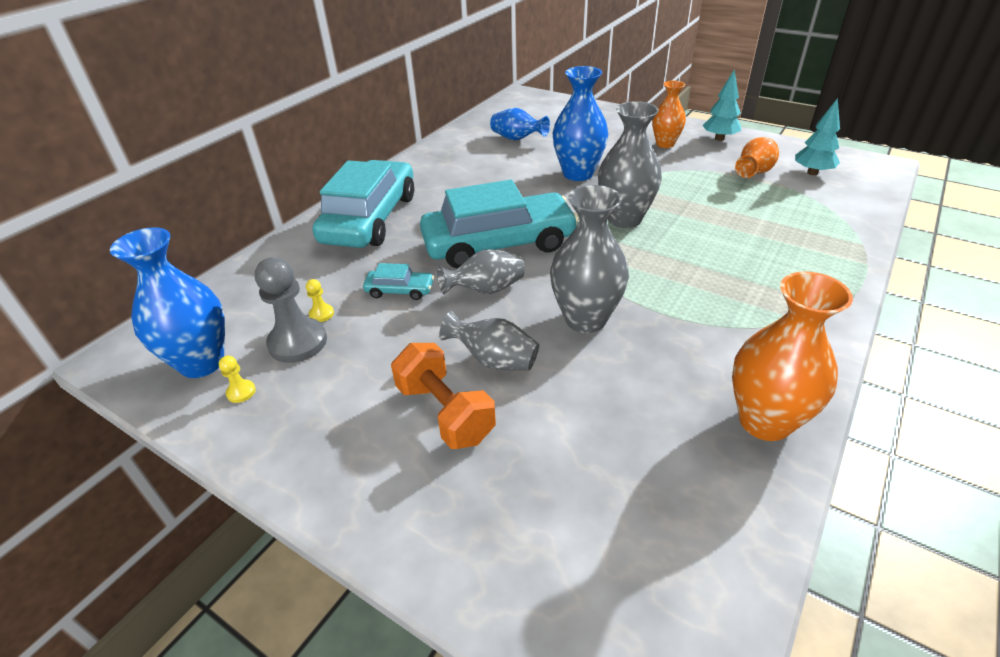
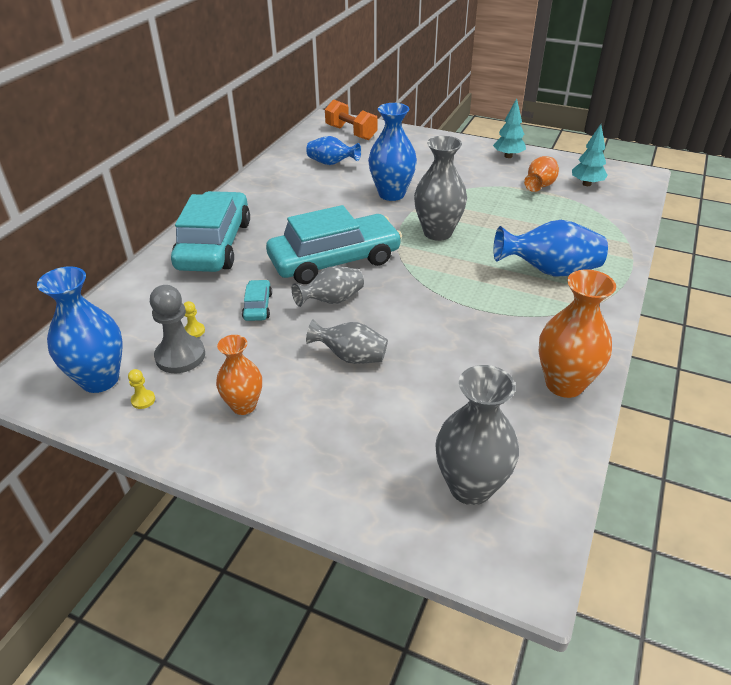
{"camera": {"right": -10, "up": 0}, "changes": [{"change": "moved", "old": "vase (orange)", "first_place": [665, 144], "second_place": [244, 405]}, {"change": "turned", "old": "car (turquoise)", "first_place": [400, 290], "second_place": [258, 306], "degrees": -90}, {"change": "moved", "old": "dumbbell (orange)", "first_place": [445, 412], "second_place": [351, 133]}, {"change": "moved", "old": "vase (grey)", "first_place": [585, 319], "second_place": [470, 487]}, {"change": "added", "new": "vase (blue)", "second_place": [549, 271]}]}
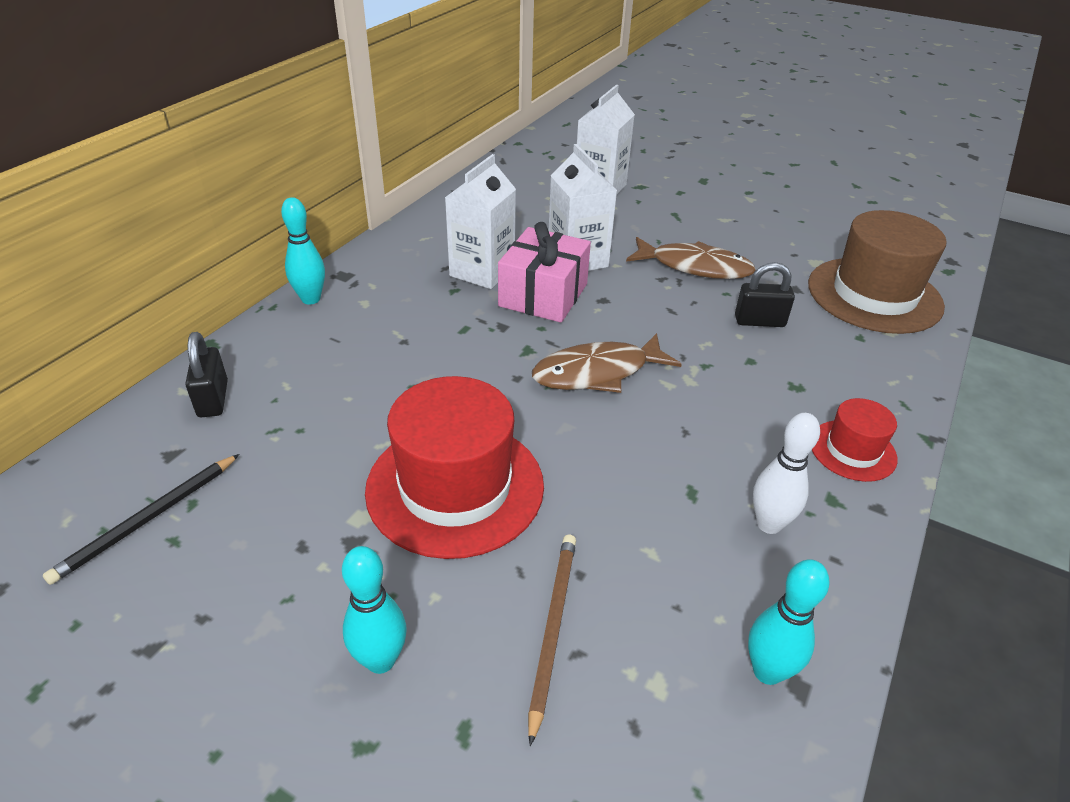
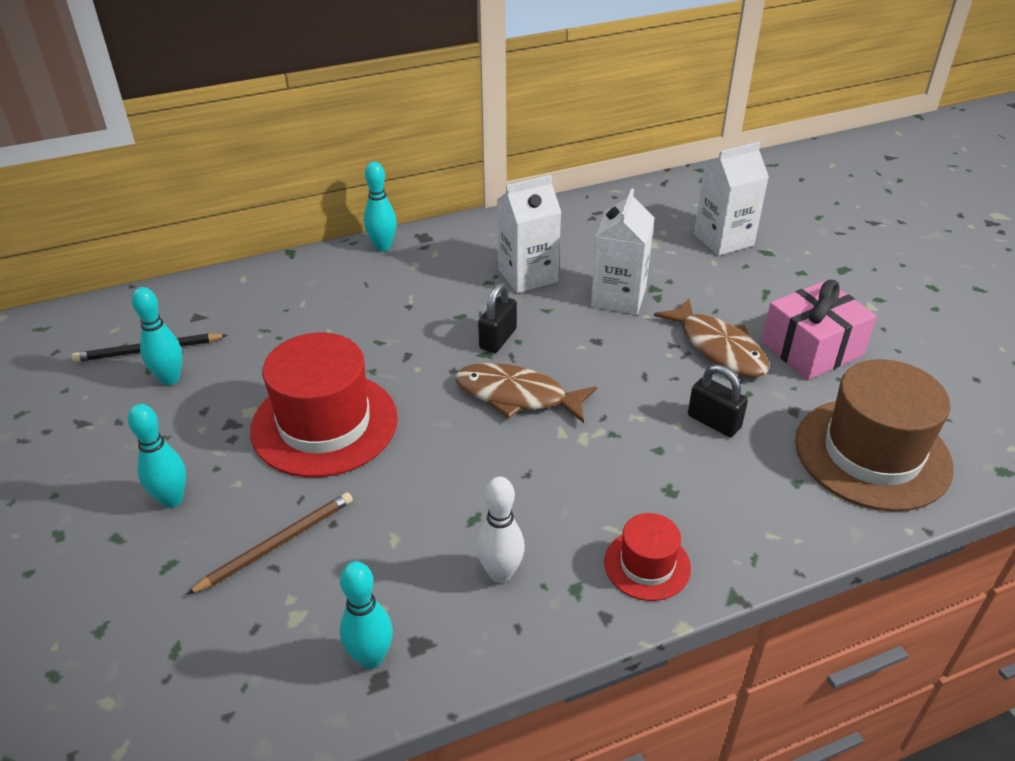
{"camera": {"right": 40, "up": 0}, "changes": [{"change": "added", "new": "bowling pin (turquoise)", "second_place": [170, 379]}, {"change": "moved", "old": "padlock (black)", "first_place": [213, 399], "second_place": [498, 339]}, {"change": "moved", "old": "gift (pink)", "first_place": [543, 295], "second_place": [811, 348]}]}
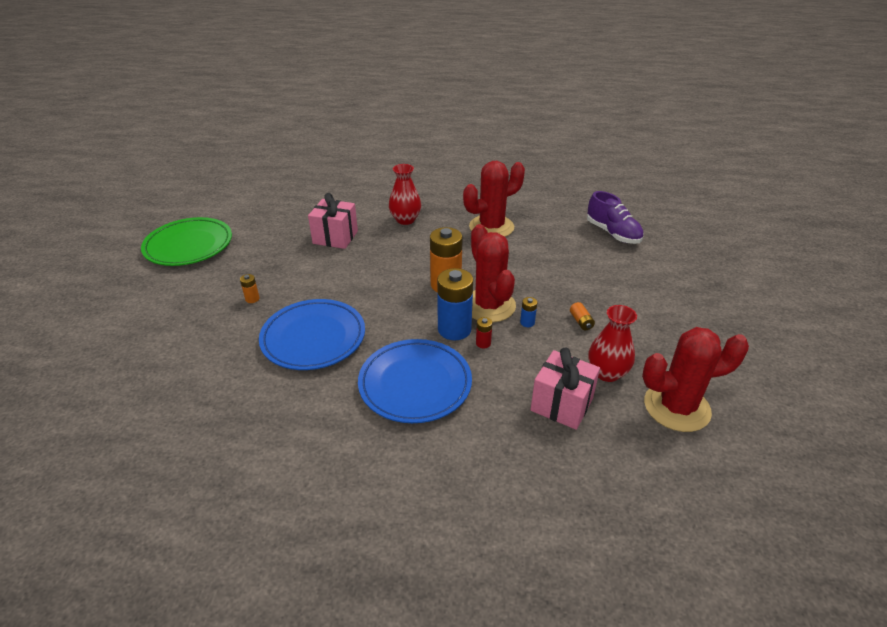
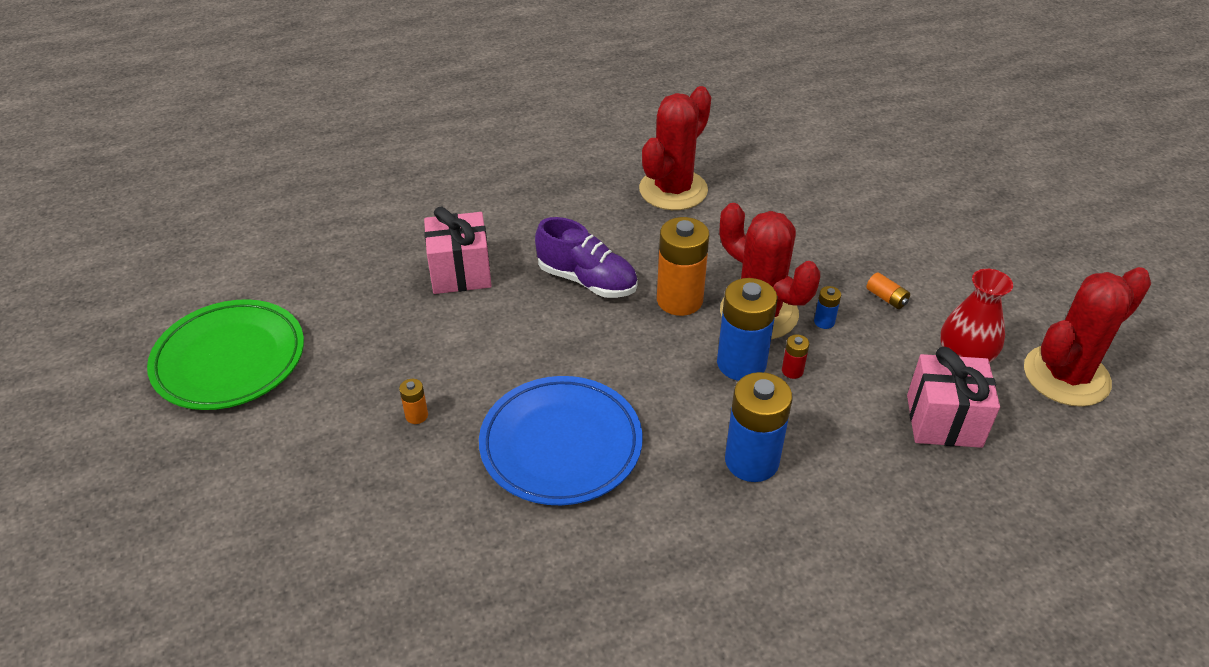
{"camera": {"right": -25, "up": 5}, "changes": [{"change": "moved", "old": "shoe (purple)", "first_place": [612, 233], "second_place": [587, 280]}, {"change": "replaced", "old": "plate (blue)", "new": "battery (blue)", "first_place": [415, 384], "second_place": [751, 461]}, {"change": "removed", "old": "vase (red)", "first_place": [405, 220]}]}
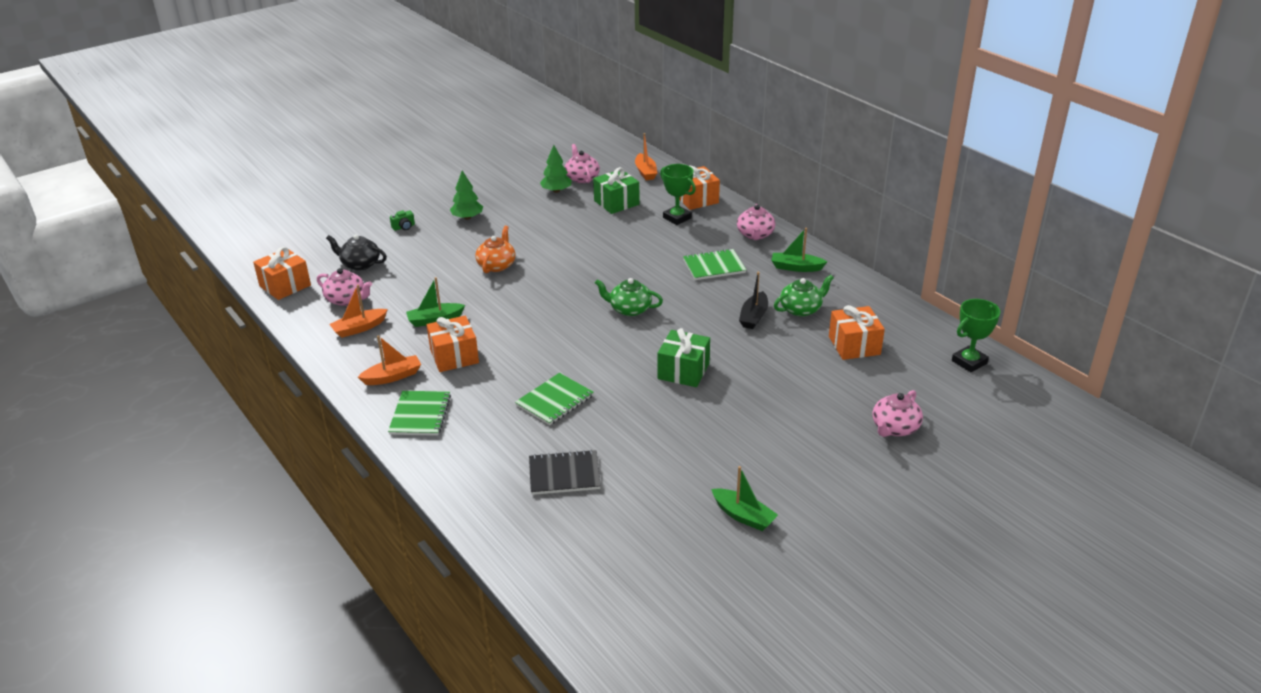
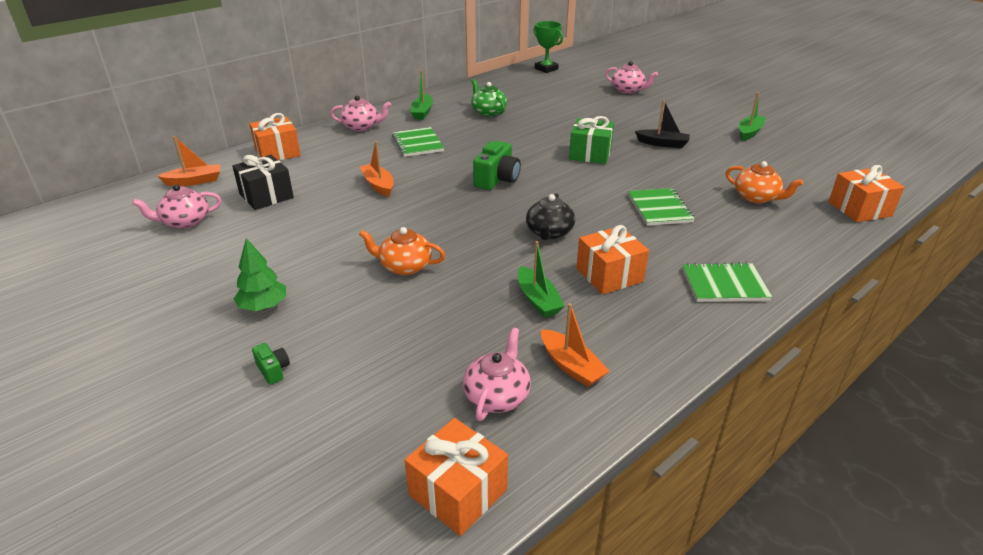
{"camera": {"right": -95, "up": 0}, "changes": [{"change": "recoloured", "old": "gift (green)", "new": "gift (black)", "first_place": [616, 203], "second_place": [266, 196]}, {"change": "moved", "old": "boat (orange)", "first_place": [392, 377], "second_place": [378, 185]}, {"change": "replaced", "old": "teapot (green)", "new": "camera (green)", "first_place": [629, 309], "second_place": [497, 180]}, {"change": "moved", "old": "teapot (black)", "first_place": [360, 264], "second_place": [549, 232]}, {"change": "turned", "old": "notebook (green)", "first_place": [554, 400], "second_place": [659, 208], "degrees": 45}, {"change": "moved", "old": "boat (black)", "first_place": [753, 317], "second_place": [662, 144]}, {"change": "replaced", "old": "notebook (black)", "new": "teapot (orange)", "first_place": [564, 474], "second_place": [756, 197]}, {"change": "moved", "old": "gift (orange)", "first_place": [854, 345], "second_place": [859, 209]}, {"change": "removed", "old": "tree (green)", "first_place": [556, 191]}, {"change": "removed", "old": "trophy (green)", "first_place": [677, 218]}]}
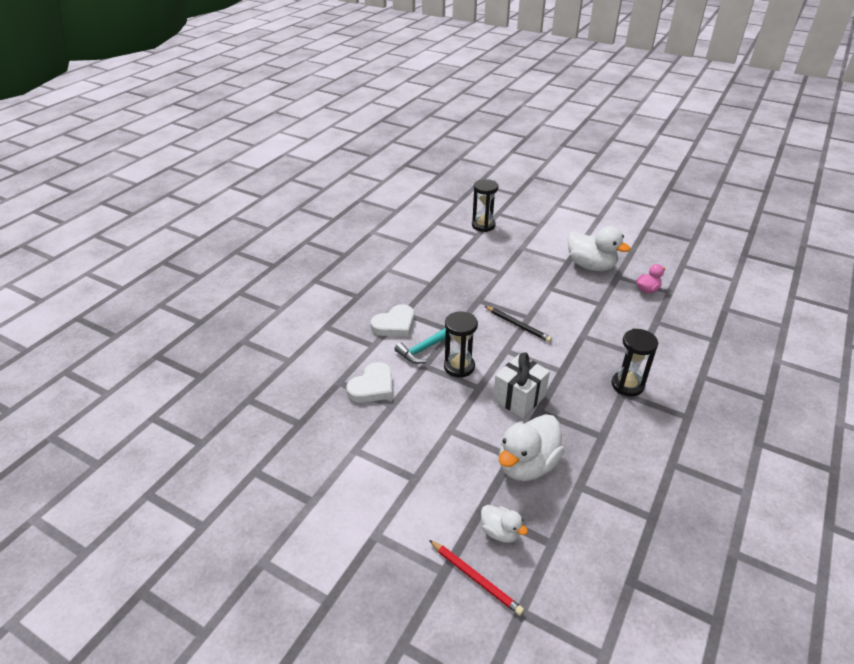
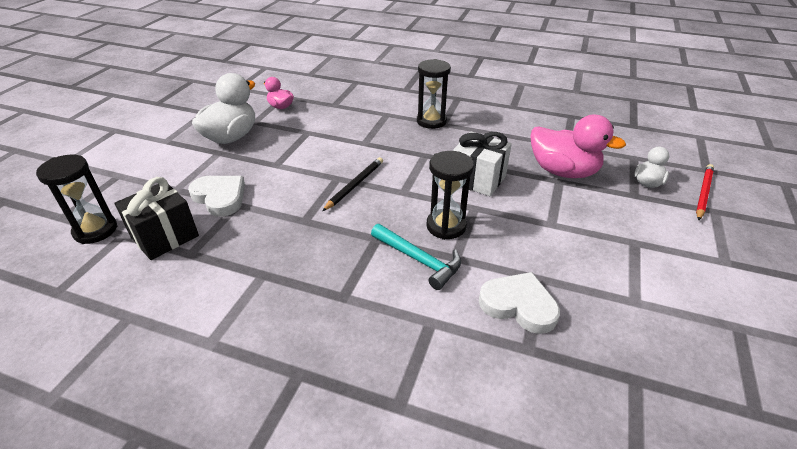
{"camera": {"right": -100, "up": 0}, "changes": [{"change": "added", "new": "gift (black)", "second_place": [165, 236]}, {"change": "moved", "old": "heart (white)", "first_place": [394, 324], "second_place": [220, 197]}, {"change": "recoloured", "old": "duck (white)", "new": "duck (pink)", "first_place": [527, 465], "second_place": [563, 171]}]}
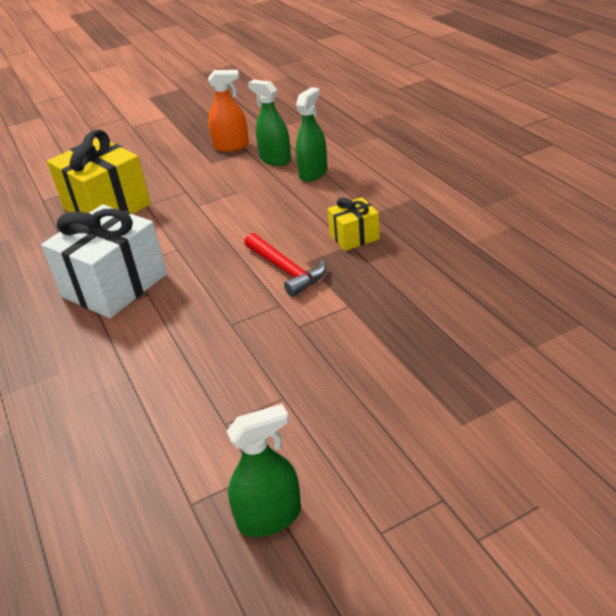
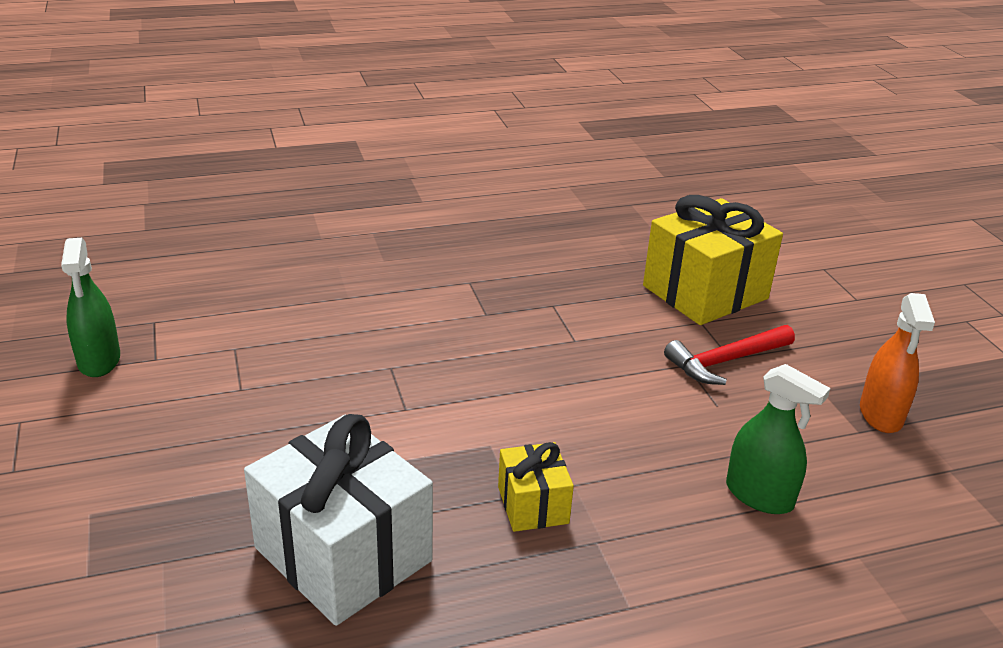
{"camera": {"right": 95, "up": -5}, "changes": [{"change": "moved", "old": "gift (white)", "first_place": [114, 285], "second_place": [343, 554]}, {"change": "moved", "old": "hammer (red)", "first_place": [286, 270], "second_place": [725, 361]}, {"change": "removed", "old": "spray bottle (green)", "first_place": [275, 159]}]}
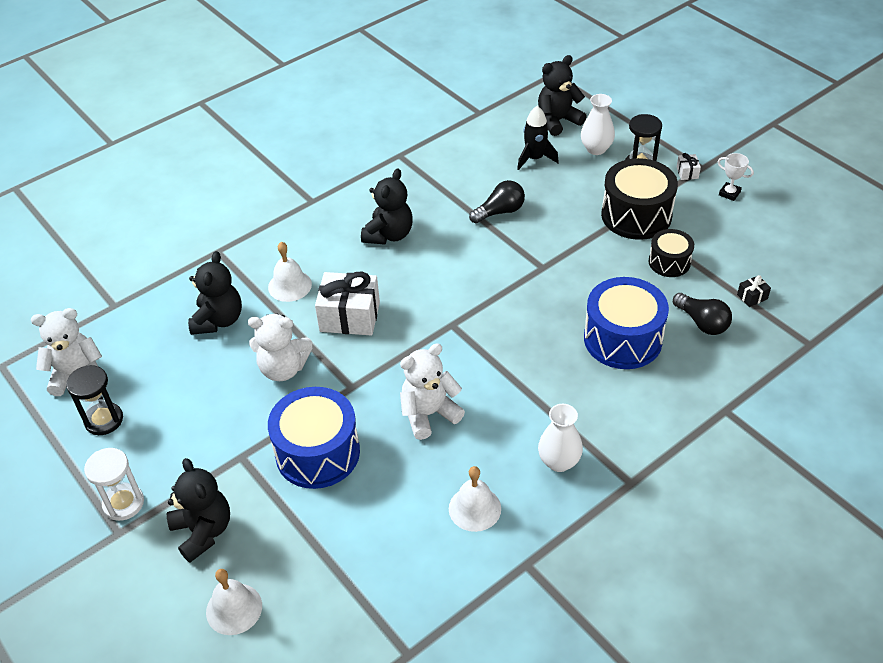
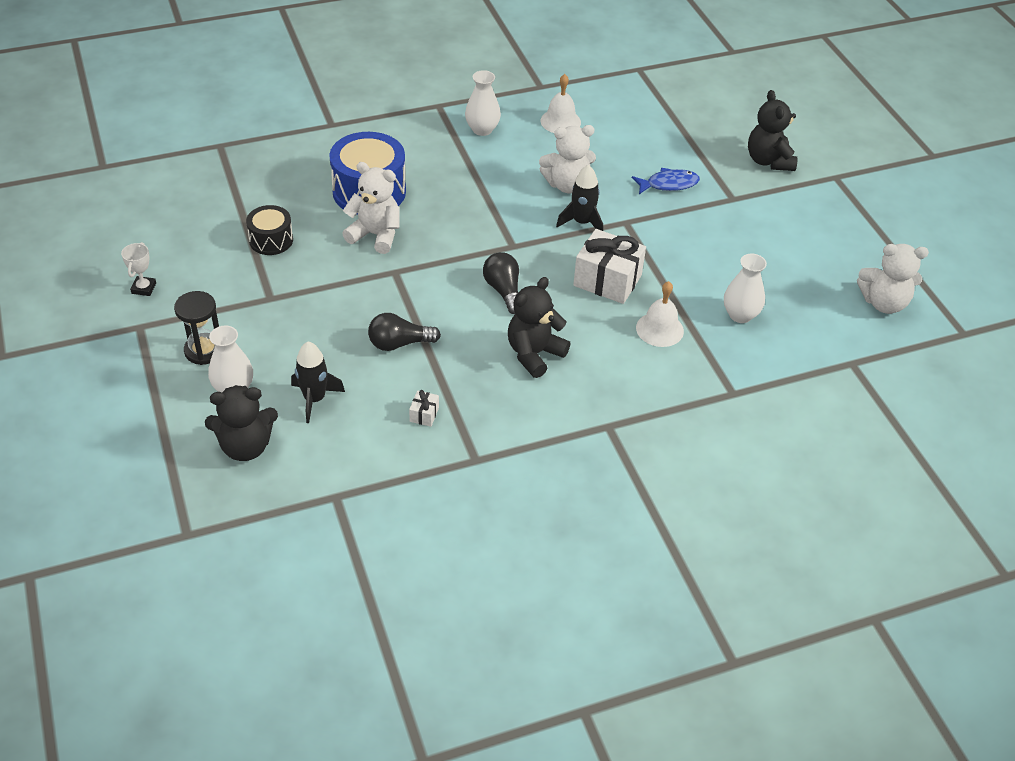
{"camera": {"right": -165, "up": 0}, "changes": [{"change": "turned", "old": "trophy (white)", "first_place": [729, 193], "second_place": [144, 288], "degrees": 45}, {"change": "moved", "old": "teddy bear (white)", "first_place": [283, 369], "second_place": [375, 235]}, {"change": "moved", "old": "gift (white)", "first_place": [687, 173], "second_place": [424, 414]}, {"change": "moved", "old": "light bulb (black)", "first_place": [702, 322], "second_place": [504, 291]}, {"change": "added", "new": "rocket (black)", "second_place": [582, 222]}, {"change": "replaced", "old": "drum (blue)", "new": "fish (blue)", "first_place": [317, 453], "second_place": [669, 184]}, {"change": "replaced", "old": "teddy bear (black)", "new": "vase (white)", "first_place": [218, 320], "second_place": [740, 315]}, {"change": "removed", "old": "hourglass (black)", "first_place": [104, 420]}, {"change": "removed", "old": "hourglass (white)", "first_place": [123, 503]}, {"change": "removed", "old": "bell (white)", "first_place": [234, 608]}, {"change": "removed", "old": "drum (black)", "first_place": [636, 215]}, {"change": "removed", "old": "gift (black)", "first_place": [752, 297]}]}
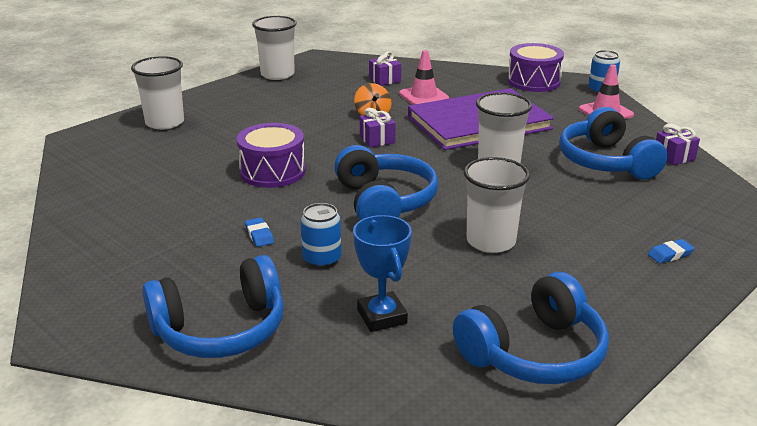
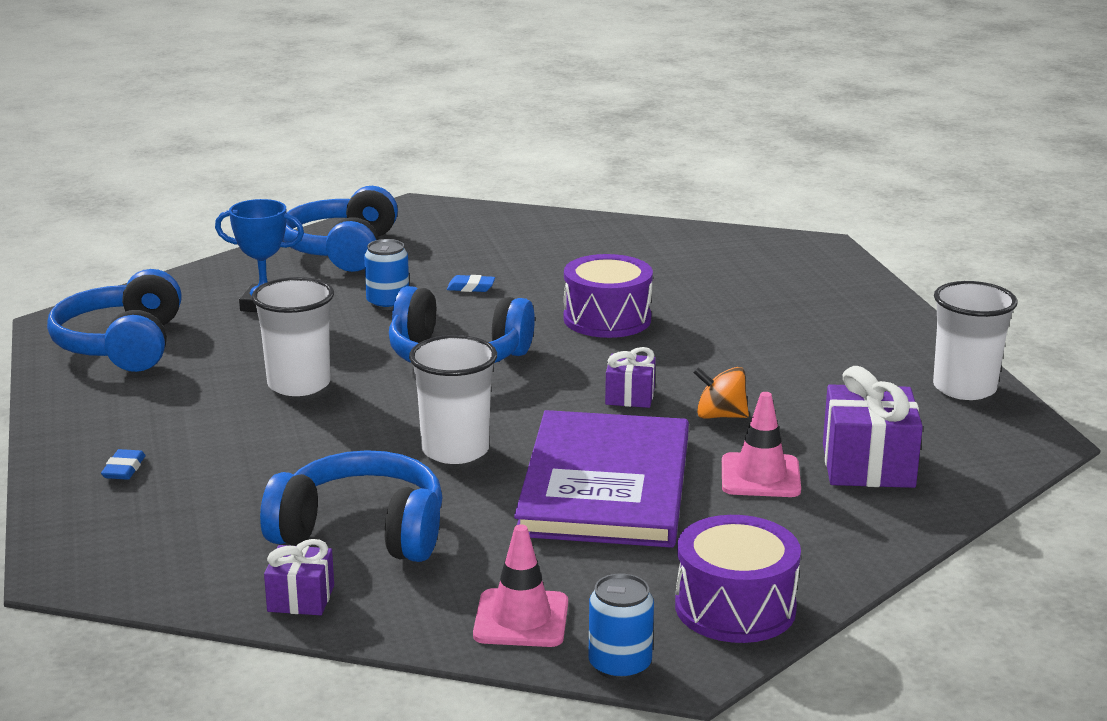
{"camera": {"right": 120, "up": -5}, "changes": [{"change": "resized", "old": "gift (purple)", "first_place": [385, 80], "second_place": [868, 466], "factor": 1.76}, {"change": "removed", "old": "cup (white)", "first_place": [165, 123]}]}
